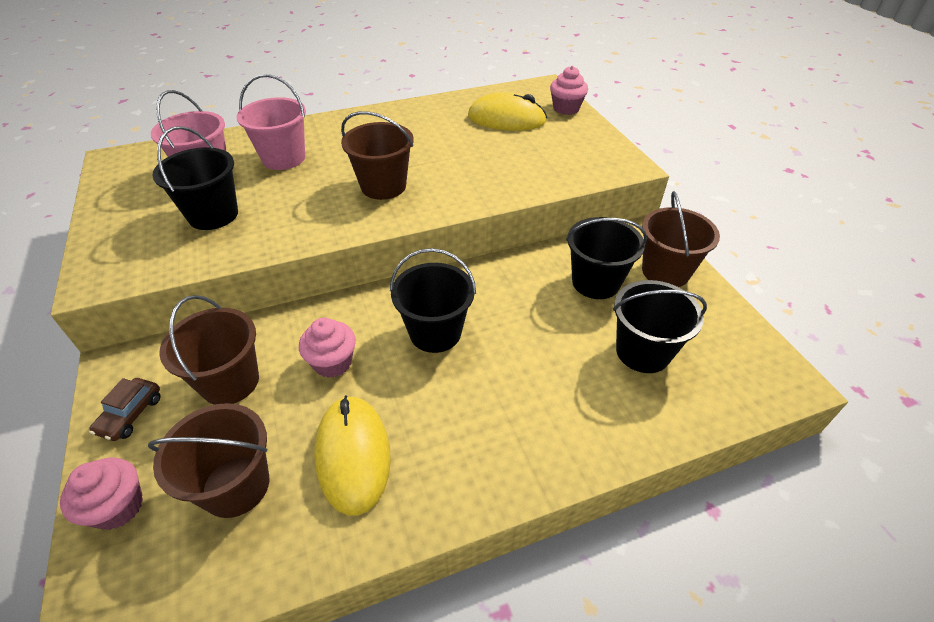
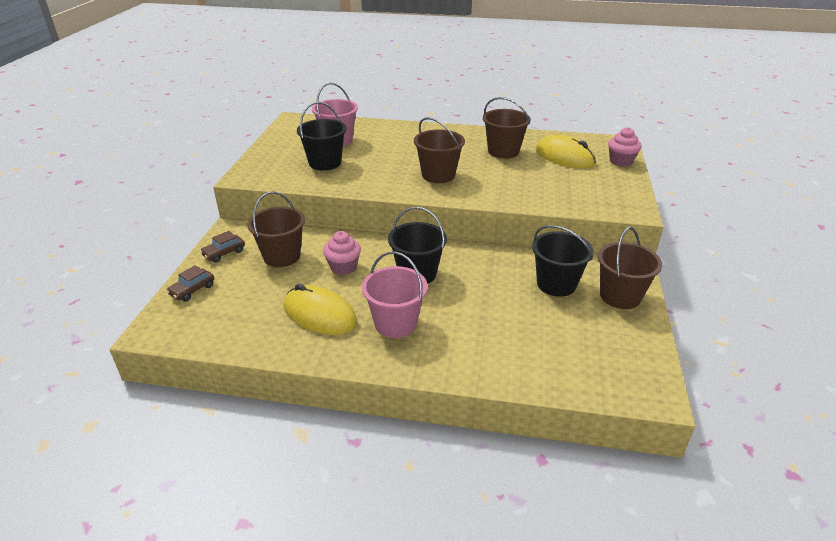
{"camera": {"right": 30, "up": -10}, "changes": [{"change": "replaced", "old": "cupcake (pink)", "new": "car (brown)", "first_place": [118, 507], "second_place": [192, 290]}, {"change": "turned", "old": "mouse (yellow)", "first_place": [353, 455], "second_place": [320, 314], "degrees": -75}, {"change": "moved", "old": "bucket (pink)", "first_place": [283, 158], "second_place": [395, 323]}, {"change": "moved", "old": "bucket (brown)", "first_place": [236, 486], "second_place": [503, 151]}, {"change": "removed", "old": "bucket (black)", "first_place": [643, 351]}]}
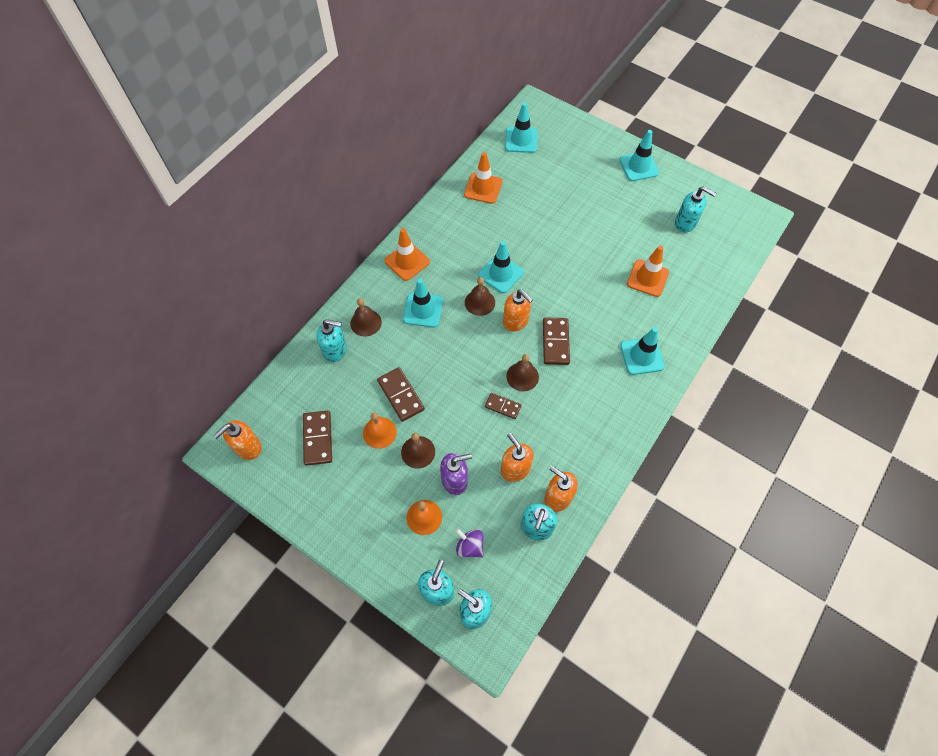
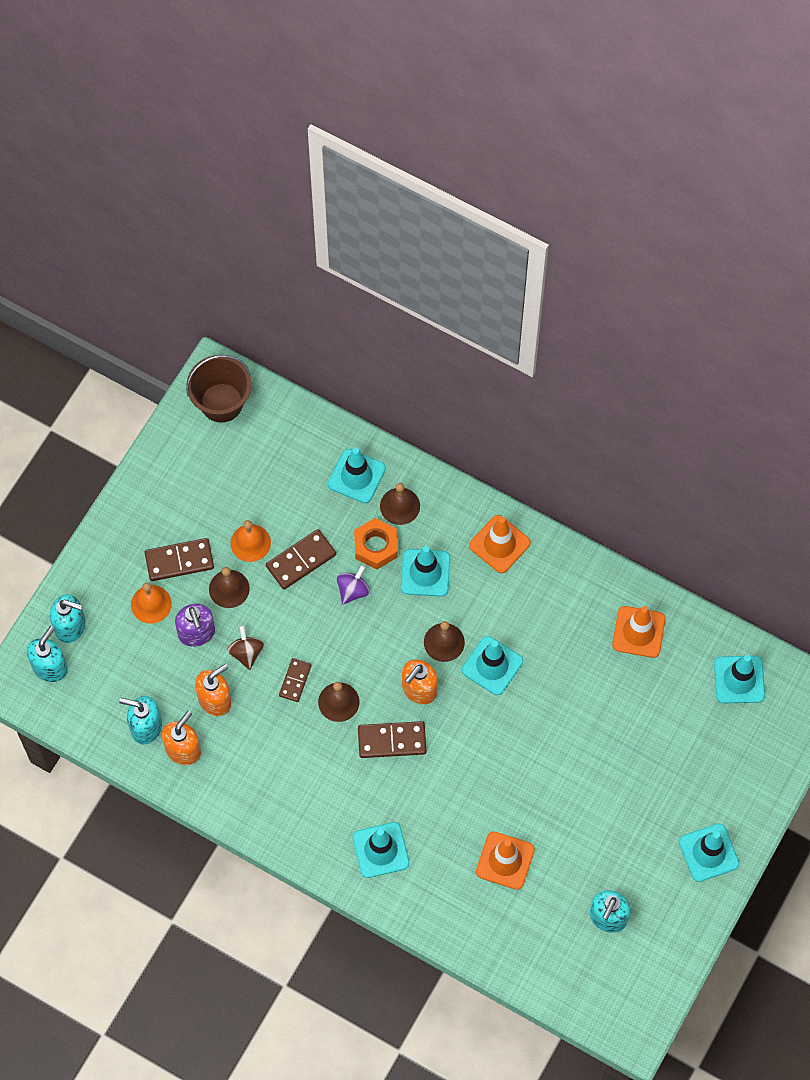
{"camera": {"right": 85, "up": 5}, "changes": [{"change": "moved", "old": "domino (brown)", "first_place": [317, 438], "second_place": [179, 561]}, {"change": "replaced", "old": "soap dispenser (orange)", "new": "bucket (brown)", "first_place": [248, 447], "second_place": [221, 402]}, {"change": "added", "new": "spinning top (brown)", "second_place": [246, 652]}, {"change": "replaced", "old": "soap dispenser (turquoise)", "new": "traffic cone (turquoise)", "first_place": [335, 350], "second_place": [356, 476]}, {"change": "moved", "old": "spinning top (purple)", "first_place": [470, 546], "second_place": [353, 590]}, {"change": "added", "new": "nut (orange)", "second_place": [376, 546]}]}
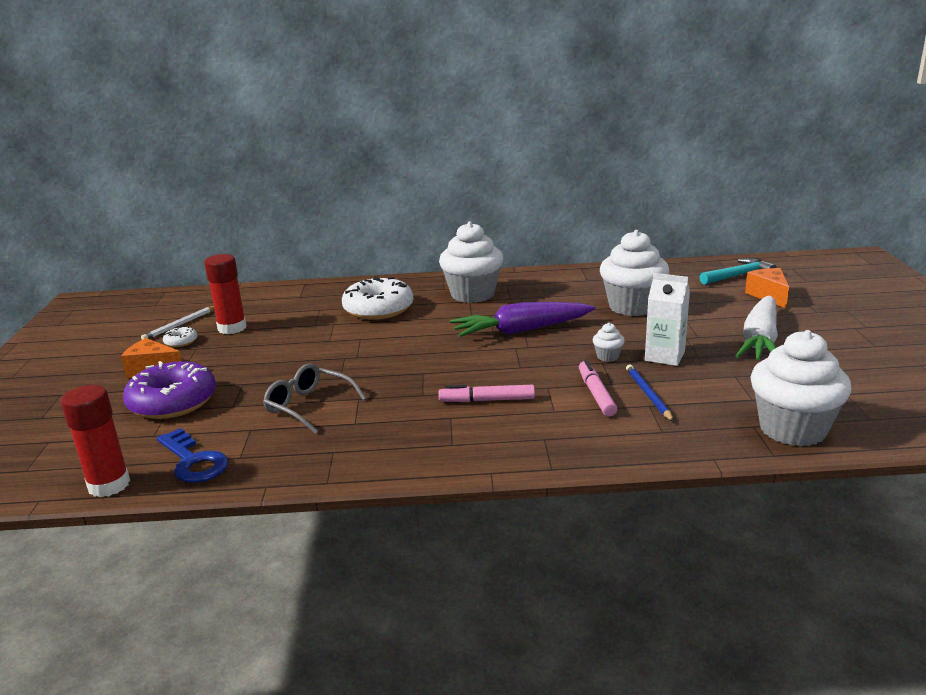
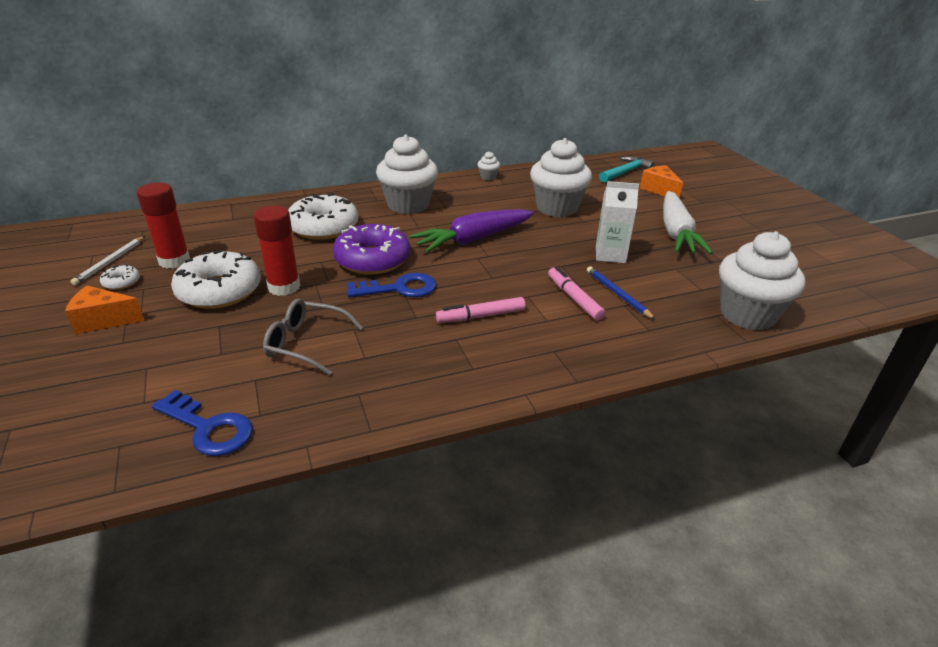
{"camera": {"right": -20, "up": 10}, "changes": [{"change": "added", "new": "donut (white)", "second_place": [219, 291]}, {"change": "moved", "old": "glue stick (red)", "first_place": [109, 485], "second_place": [284, 287]}, {"change": "moved", "old": "donut (purple)", "first_place": [173, 402], "second_place": [372, 259]}, {"change": "added", "new": "key (blue)", "second_place": [399, 288]}, {"change": "moved", "old": "cupcake (white)", "first_place": [607, 357], "second_place": [488, 177]}]}
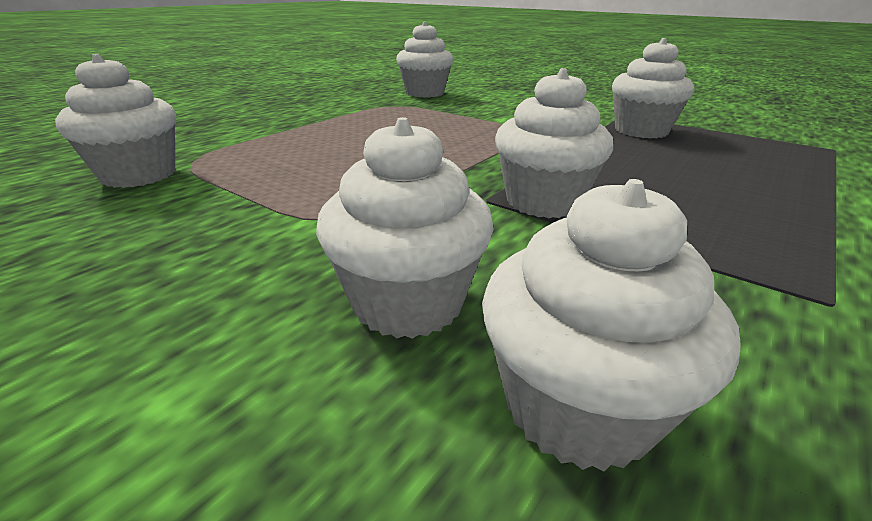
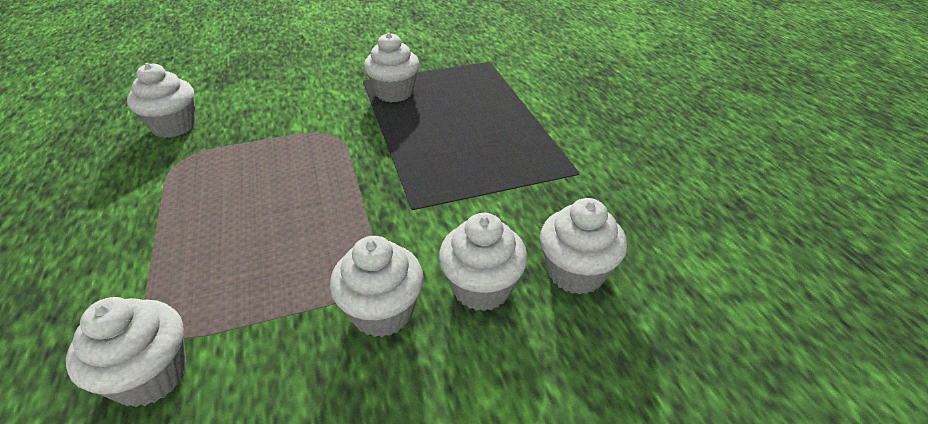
{"camera": {"right": -55, "up": 10}, "changes": [{"change": "moved", "old": "cupcake (white)", "first_place": [544, 202], "second_place": [382, 312]}]}
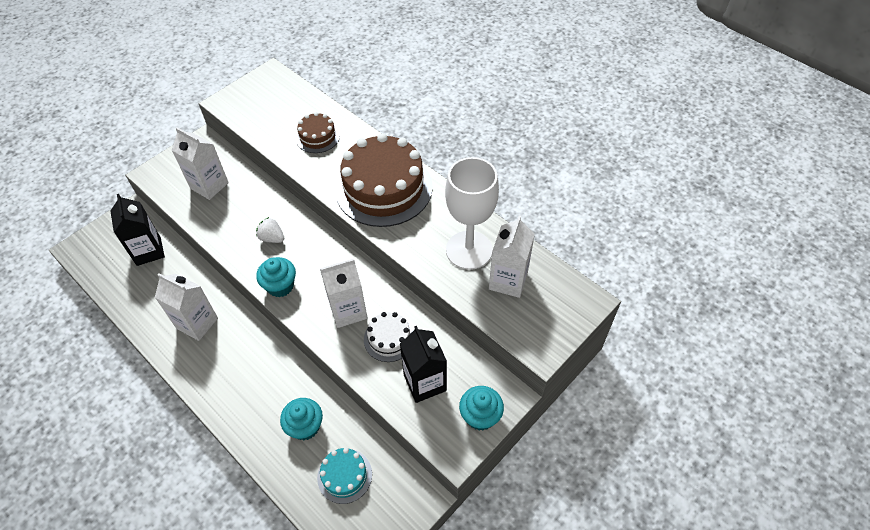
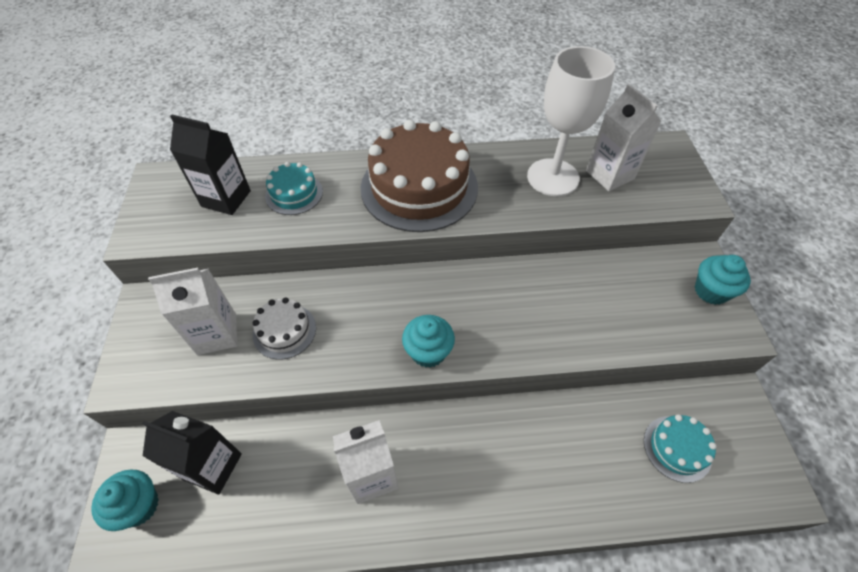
{"camera": {"right": -50, "up": 0}, "changes": [{"change": "moved", "old": "cupcake (turquoise)", "first_place": [305, 426], "second_place": [139, 506]}, {"change": "moved", "old": "carton (black)", "first_place": [425, 382], "second_place": [226, 198]}, {"change": "moved", "old": "cake (white)", "first_place": [389, 338], "second_place": [284, 331]}, {"change": "recoloured", "old": "cake (brown)", "new": "cake (turquoise)", "first_place": [317, 137], "second_place": [294, 194]}, {"change": "removed", "old": "strawberry (white)", "first_place": [272, 238]}, {"change": "removed", "old": "carton (white)", "first_place": [348, 310]}]}
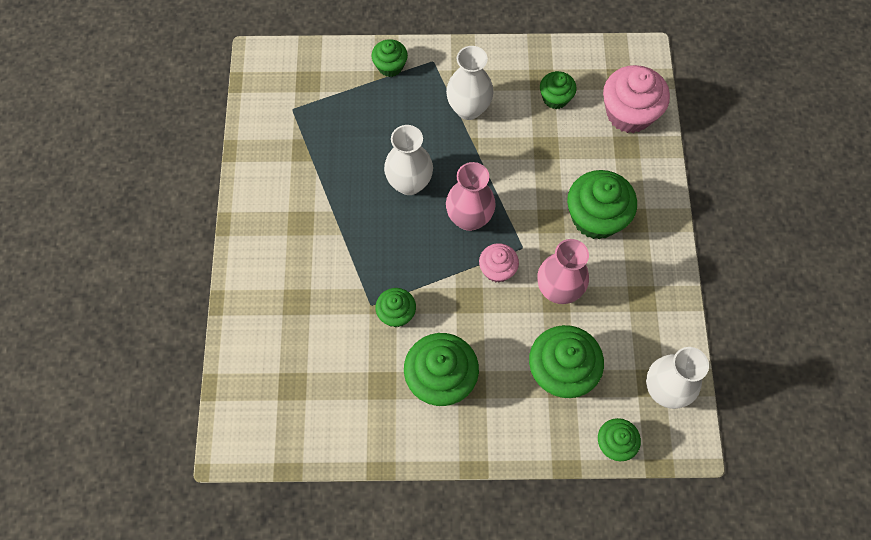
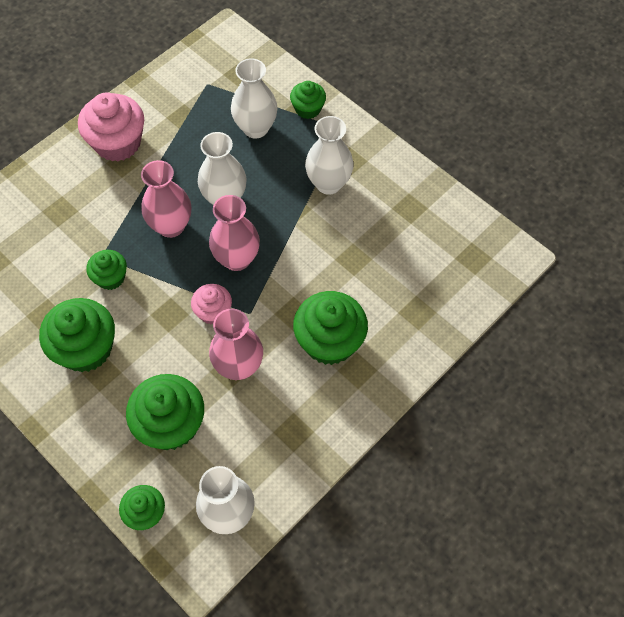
{"camera": {"right": 45, "up": -5}, "changes": [{"change": "moved", "old": "cupcake (pink)", "first_place": [629, 113], "second_place": [118, 143]}, {"change": "added", "new": "vase (pink)", "second_place": [171, 226]}, {"change": "added", "new": "vase (white)", "second_place": [255, 128]}, {"change": "removed", "old": "cupcake (green)", "first_place": [555, 98]}]}
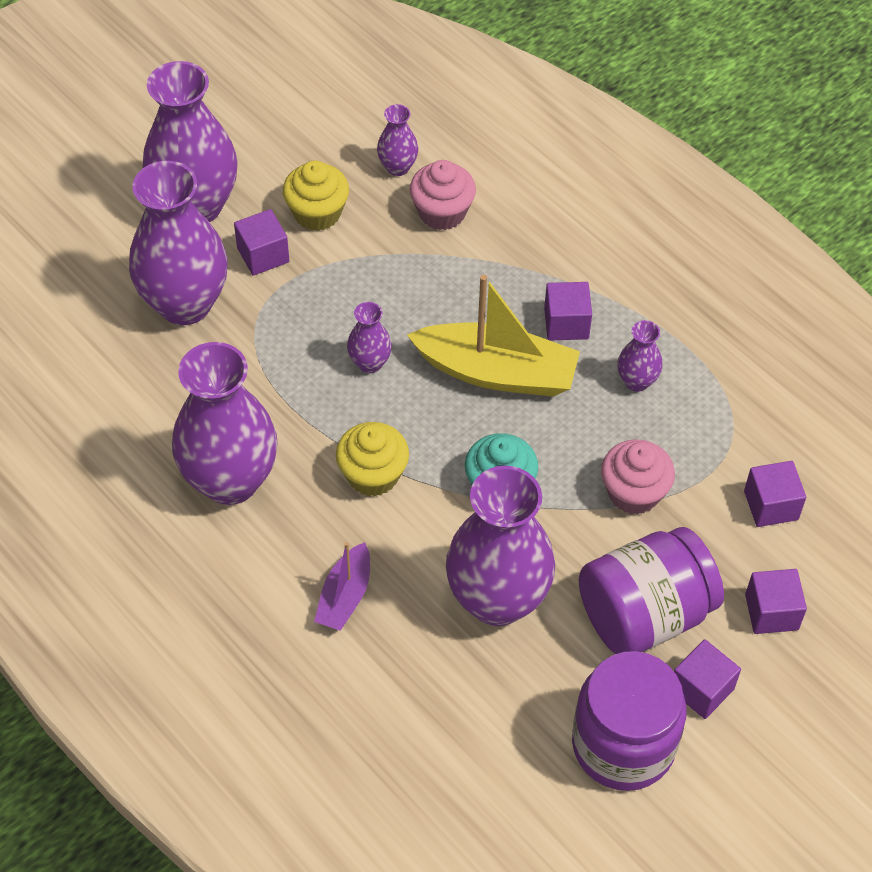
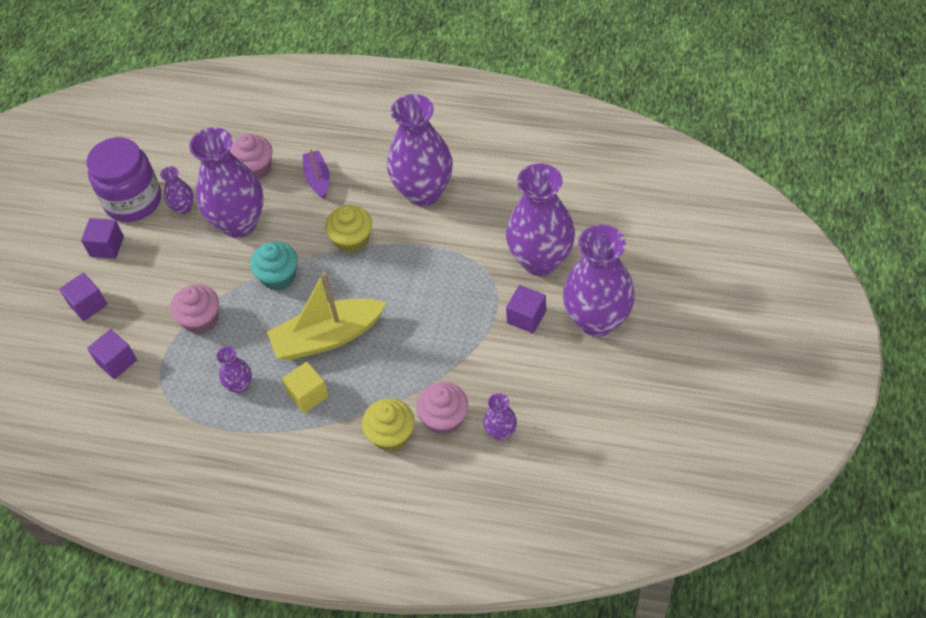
{"camera": {"right": 150, "up": 0}, "changes": [{"change": "moved", "old": "vase (purple)", "first_place": [370, 363], "second_place": [183, 208]}, {"change": "added", "new": "cupcake (pink)", "second_place": [255, 169]}, {"change": "recoloured", "old": "cube (purple)", "new": "cube (yellow)", "first_place": [566, 323], "second_place": [308, 394]}, {"change": "moved", "old": "cupcake (yellow)", "first_place": [317, 213], "second_place": [391, 435]}, {"change": "removed", "old": "jar (purple)", "first_place": [644, 614]}]}
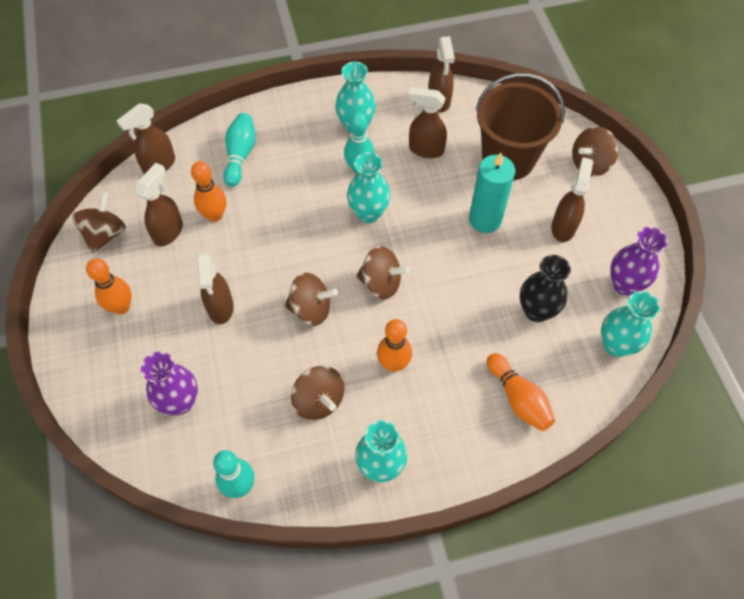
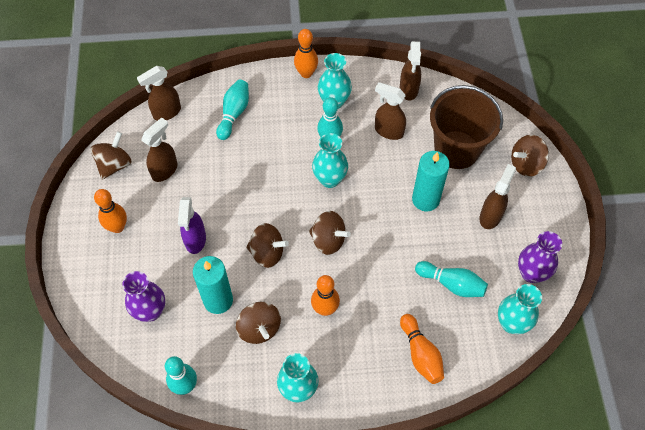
{"camera": {"right": 10, "up": 0}, "changes": [{"change": "recoloured", "old": "spray bottle (brown)", "new": "spray bottle (purple)", "first_place": [220, 308], "second_place": [195, 240]}, {"change": "added", "new": "candle (turquoise)", "second_place": [218, 300]}, {"change": "moved", "old": "bowling pin (orange)", "first_place": [215, 215], "second_place": [306, 73]}, {"change": "replaced", "old": "vase (black)", "new": "bowling pin (turquoise)", "first_place": [536, 311], "second_place": [451, 284]}]}
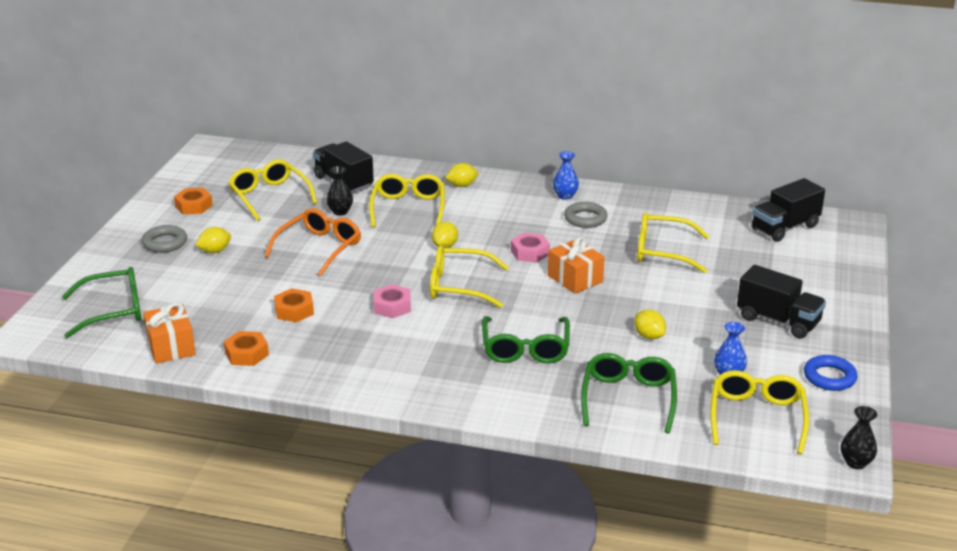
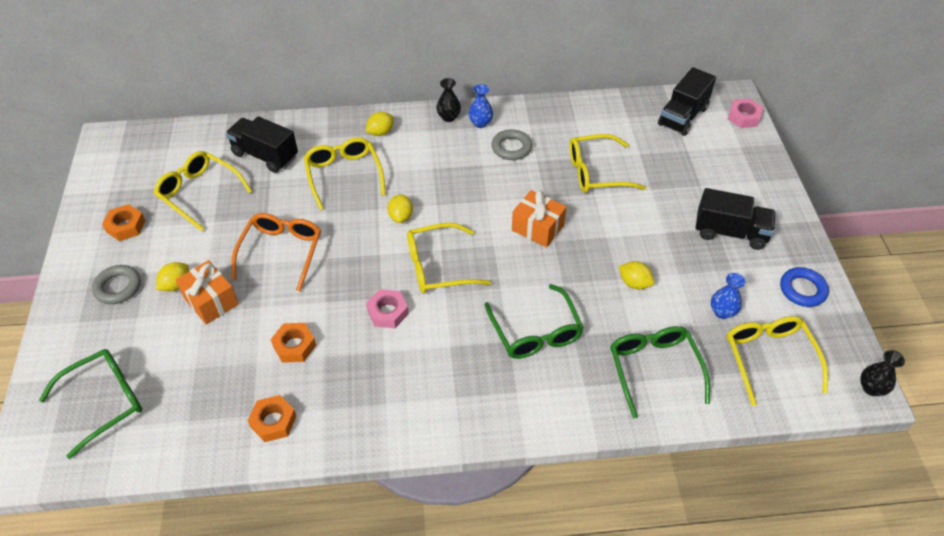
{"camera": {"right": -20, "up": 20}, "changes": [{"change": "moved", "old": "gift (orange)", "first_place": [171, 347], "second_place": [211, 301]}, {"change": "moved", "old": "vase (black)", "first_place": [340, 211], "second_place": [448, 117]}, {"change": "moved", "old": "nut (pink)", "first_place": [530, 252], "second_place": [743, 117]}]}
